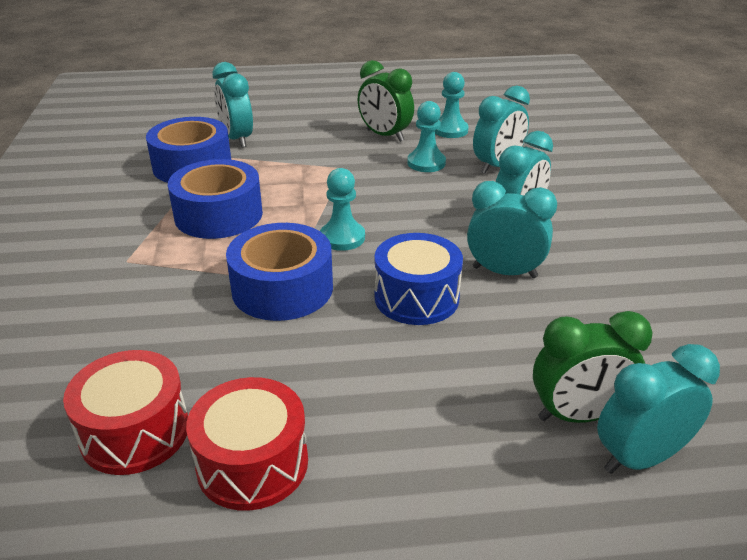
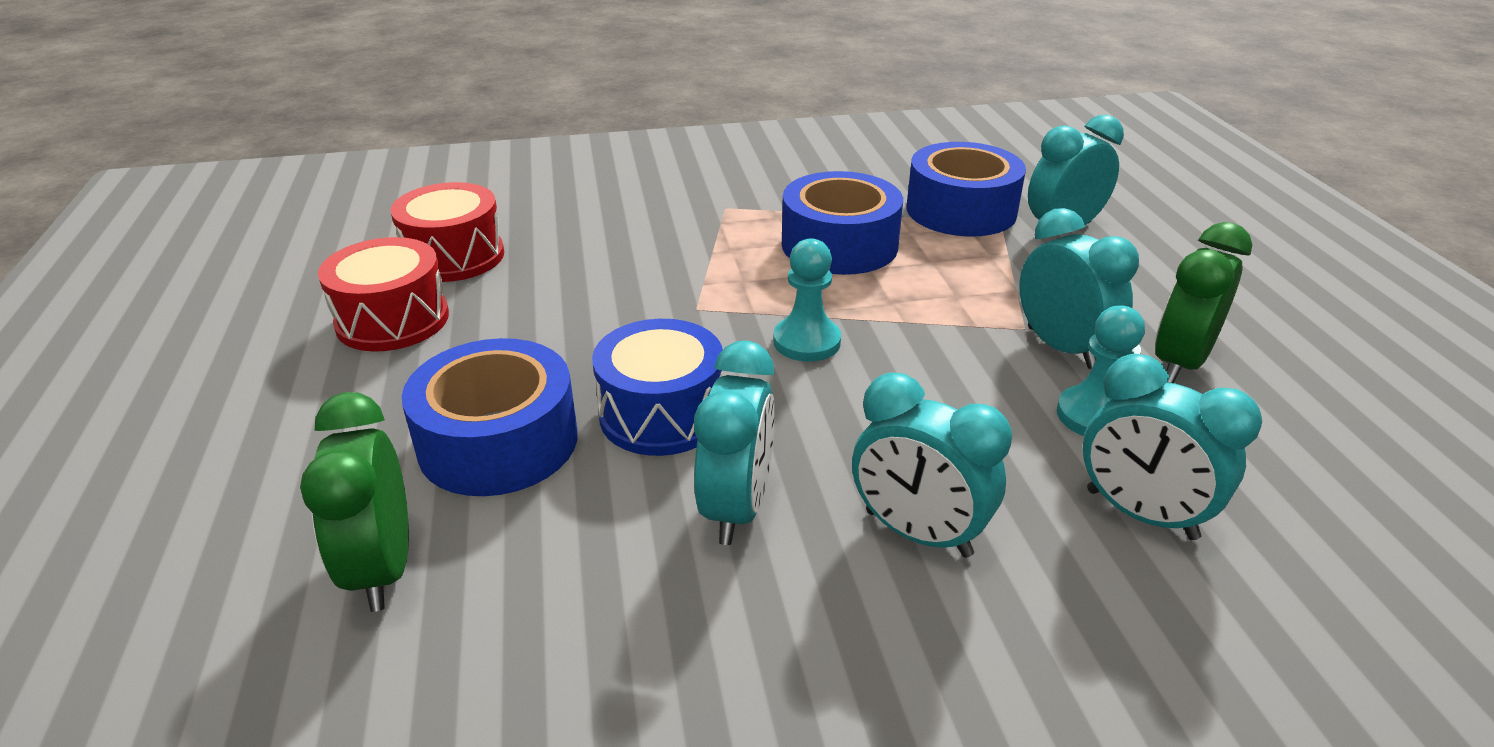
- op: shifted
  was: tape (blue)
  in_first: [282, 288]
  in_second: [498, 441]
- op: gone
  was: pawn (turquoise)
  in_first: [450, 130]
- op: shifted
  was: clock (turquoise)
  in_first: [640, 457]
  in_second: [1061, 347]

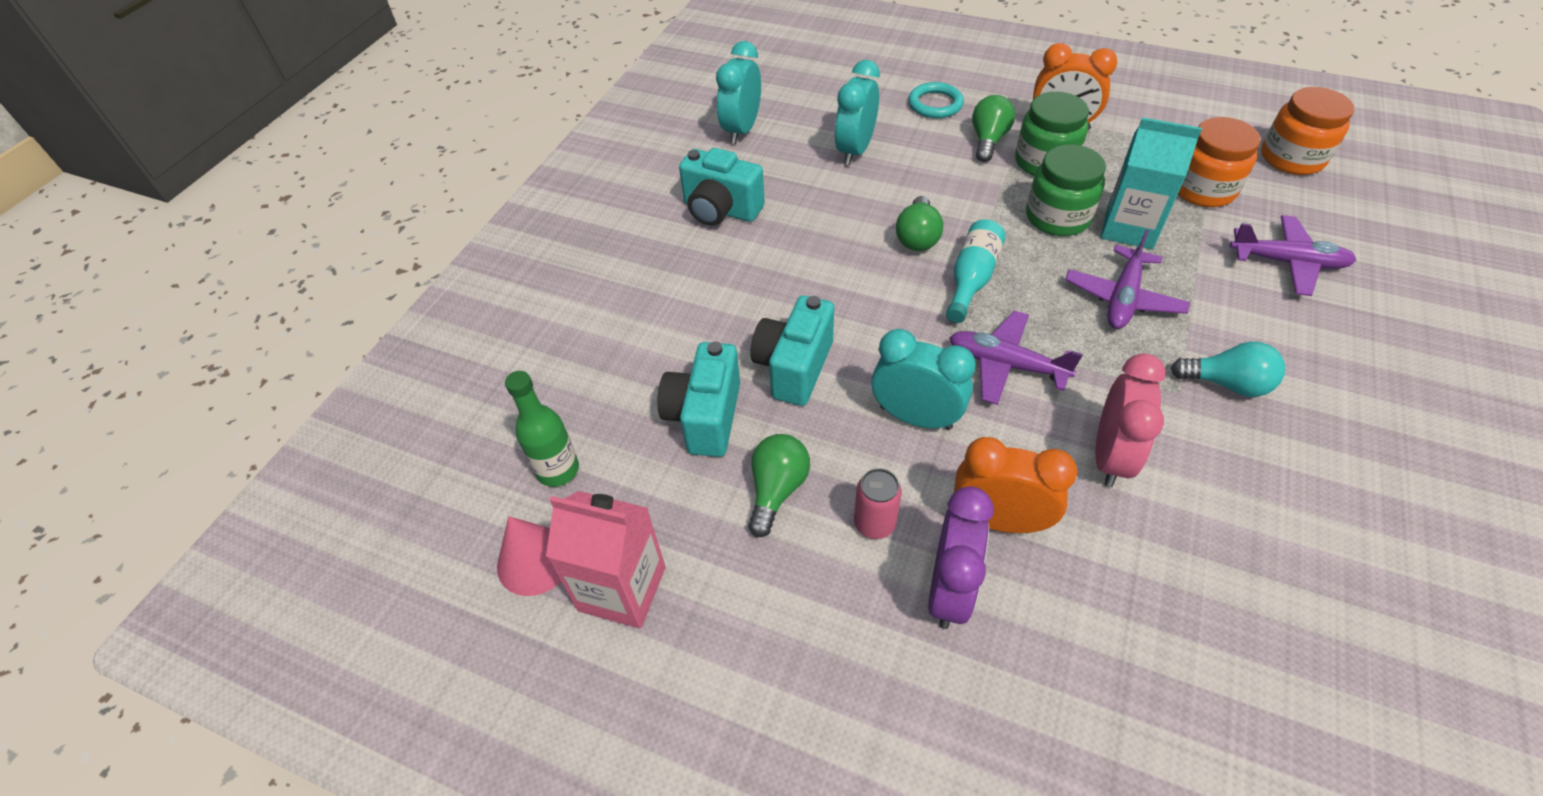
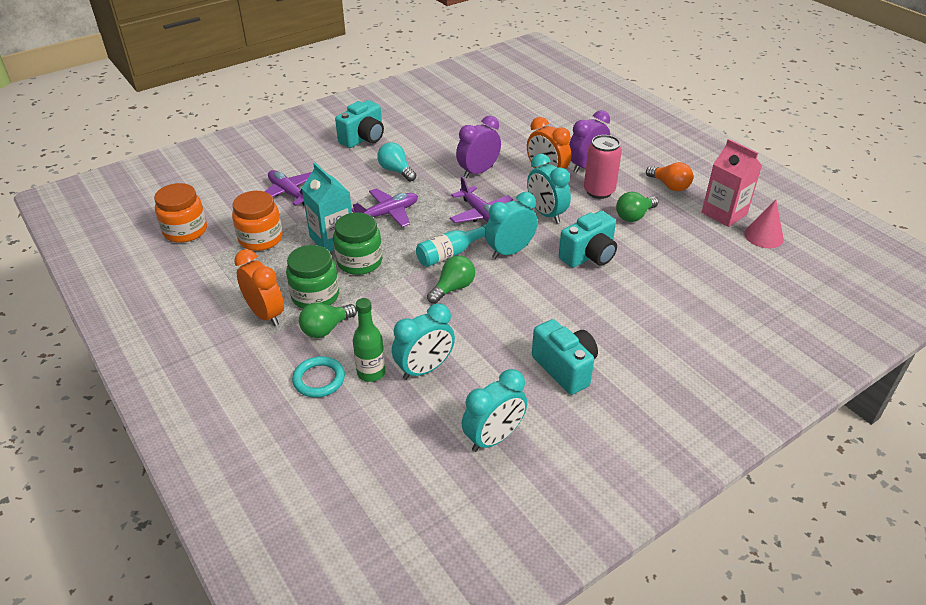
- op: shifted
  was: bottle (green)
  in_first: [558, 470]
  in_second: [371, 373]
- op: shifted
  was: camera (turquoise)
  in_first: [705, 417]
  in_second: [363, 138]
- op: scaled
  was: can (pink)
  in_first: [874, 523]
  in_second: [599, 191]
  ratio: 1.58
- op: repainted
  was: clock (pink)
  now: clock (purple)
  in_first: [1110, 456]
  in_second: [478, 172]
- op: new
  now: clock (turquoise)
  in_second: [510, 251]
- op: new
  now: light bulb (orange)
  in_second: [669, 186]

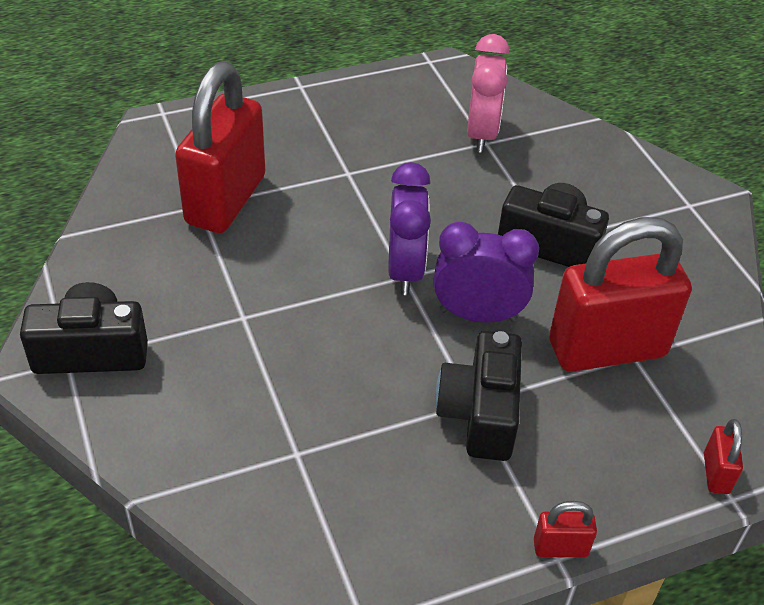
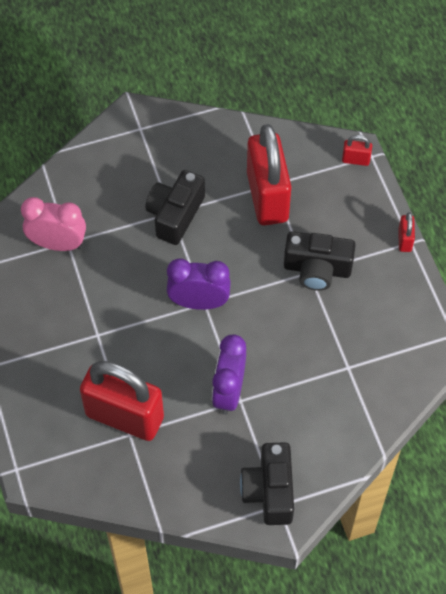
- op: shifted
  was: clock (purple)
  in_first: [478, 315]
  in_second: [229, 392]

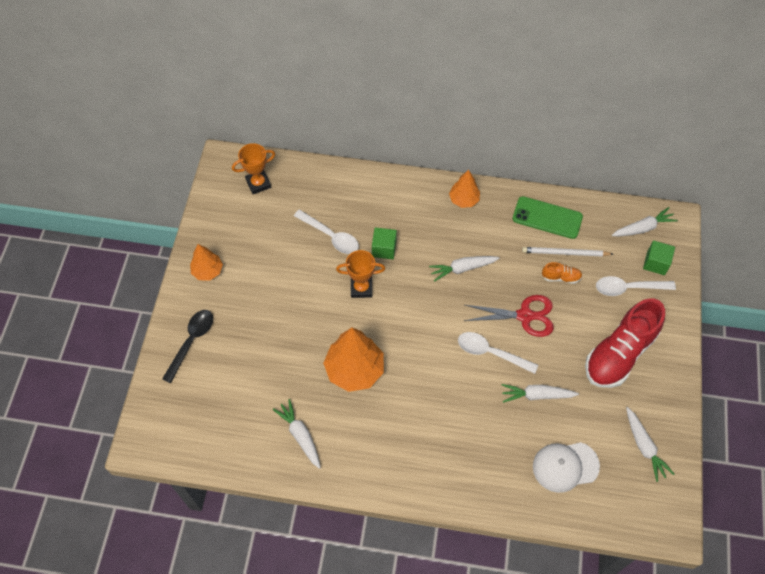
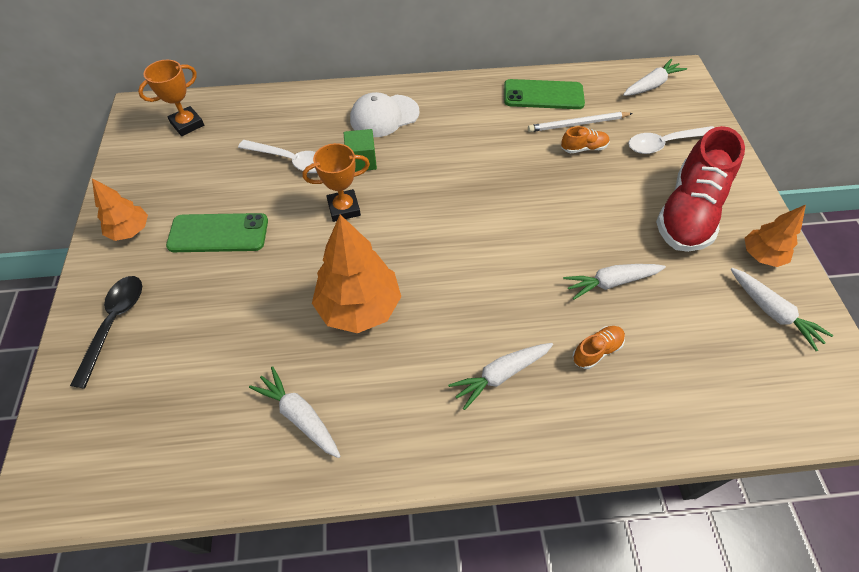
- op: shifted
  was: carrot (white)
  in_first: [462, 268]
  in_second: [500, 374]
- op: shifted
  was: tree (orange)
  in_first: [464, 200]
  in_second: [761, 255]
- op: gone
  was: spoon (white)
  in_first: [491, 352]
- op: gone
  was: scissors (red)
  in_first: [524, 316]
- op: shifted
  was: cap (white)
  in_first: [565, 466]
  in_second: [384, 116]
- op: gone
  was: cube (green)
  in_first: [655, 263]
- op: new
  now: phone (green)
  in_second: [218, 233]
- op: new
  now: shoe (orange)
  in_second: [596, 351]

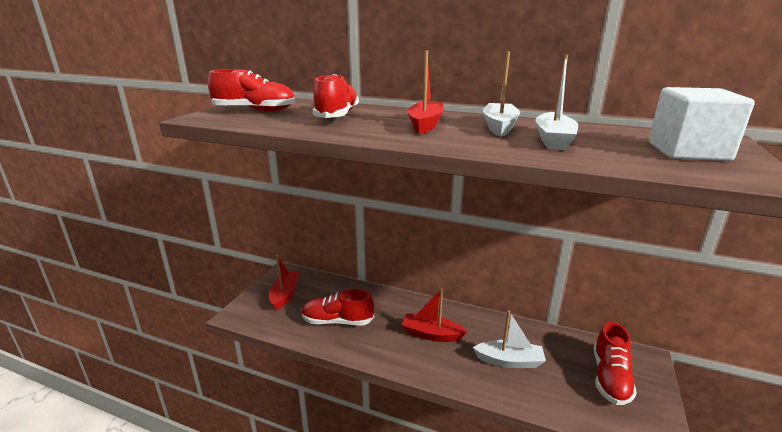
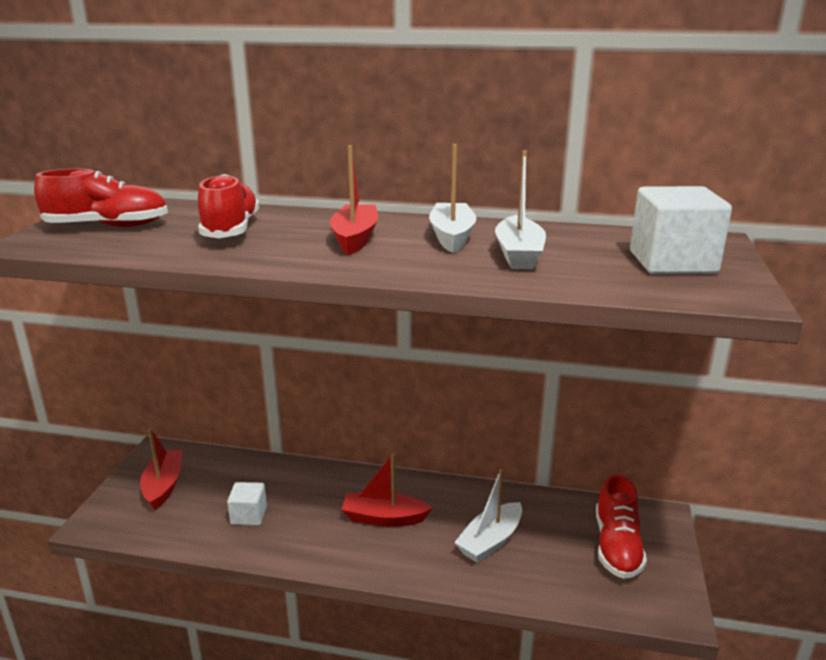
- op: swapped
  was: shoe (red)
  now: cube (white)
  in_first: [337, 321]
  in_second: [249, 515]
- op: rotated
  was: boat (white)
  in_first: [509, 361]
  in_second: [490, 541]
  clockwise: 135

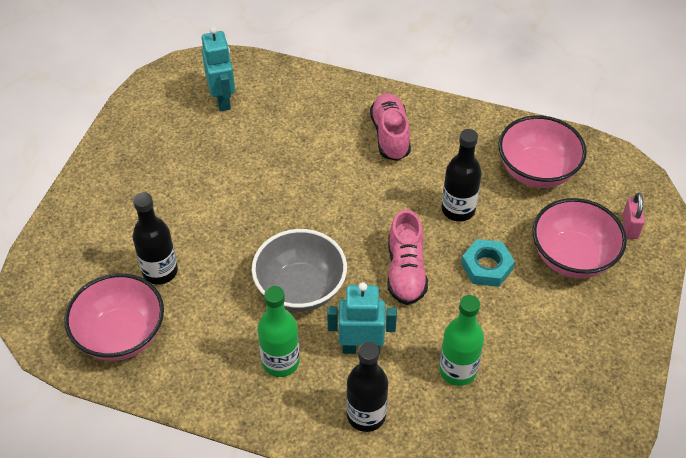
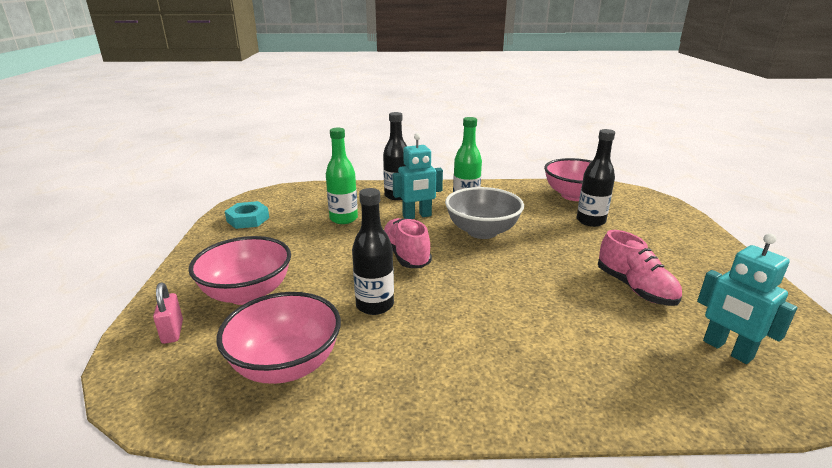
- op: shifted
  was: shoe (pink)
  in_first: [390, 135]
  in_second: [635, 288]
- op: shifted
  was: nut (turquoise)
  in_first: [486, 266]
  in_second: [248, 219]

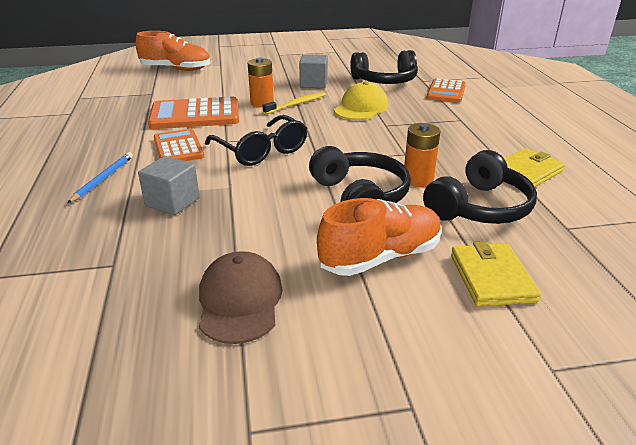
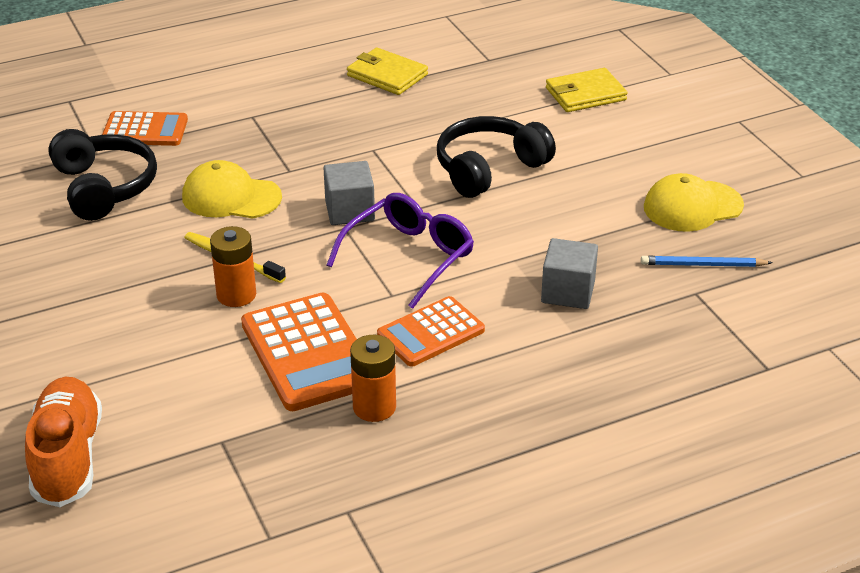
- op: shifted
  was: pencil (blue)
  in_first: [103, 179]
  in_second: [703, 265]
- op: repainted
  was: cap (brown)
  now: cap (yellow)
  in_first: [240, 301]
  in_second: [692, 206]
- op: repainted
  was: glasses (black)
  now: glasses (purple)
  in_first: [261, 151]
  in_second: [409, 257]
- op: shifted
  was: cube (grey)
  in_first: [313, 83]
  in_second: [349, 211]
- op: gone
  was: shoe (orange)
  in_first: [380, 257]
- op: shifted
  was: battery (orange)
  in_first: [418, 179]
  in_second: [374, 407]
- op: gone
  was: headphones (black)
  in_first: [479, 207]

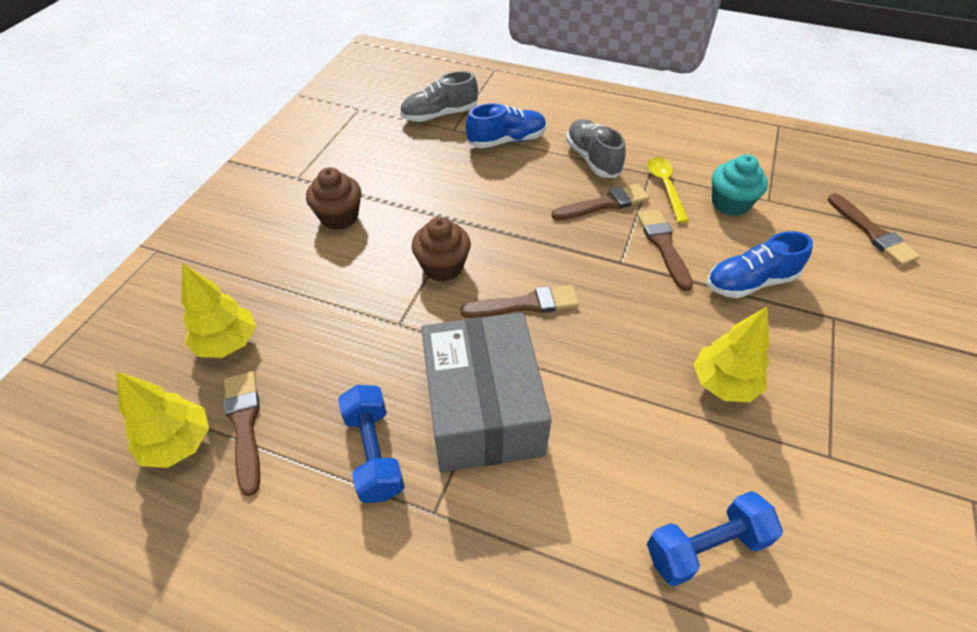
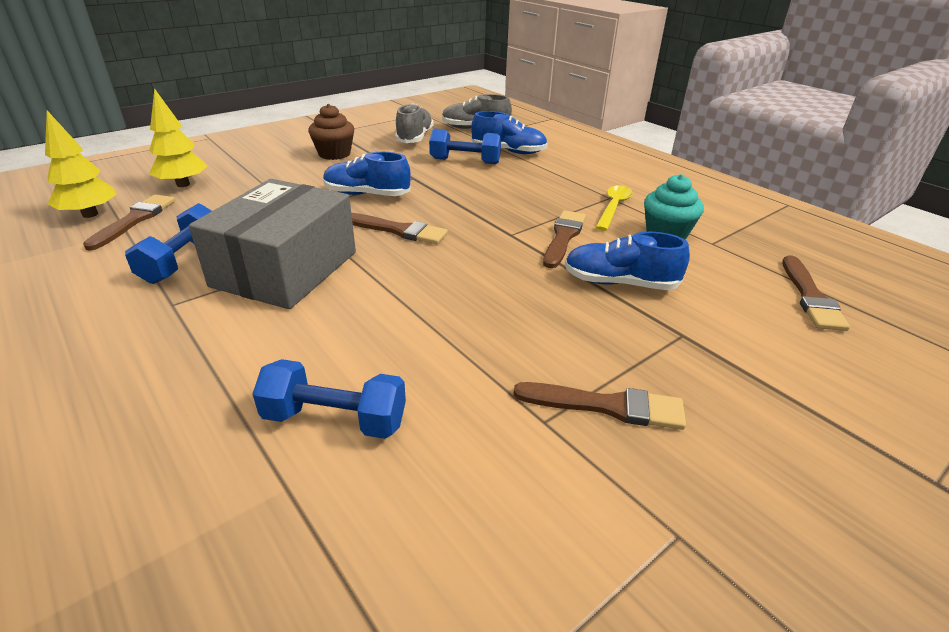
- op: swapped
  was: cupcake (brown)
  now: shoe (blue)
  in_first: [443, 267]
  in_second: [367, 194]
- op: shifted
  was: brush (brown)
  in_first: [604, 204]
  in_second: [607, 406]
- op: shifted
  was: shoe (grey)
  in_first: [592, 159]
  in_second: [414, 138]
- op: gone
  was: tree (yellow)
  in_first: [723, 384]
- op: new
  now: dumbbell (blue)
  in_second: [465, 161]

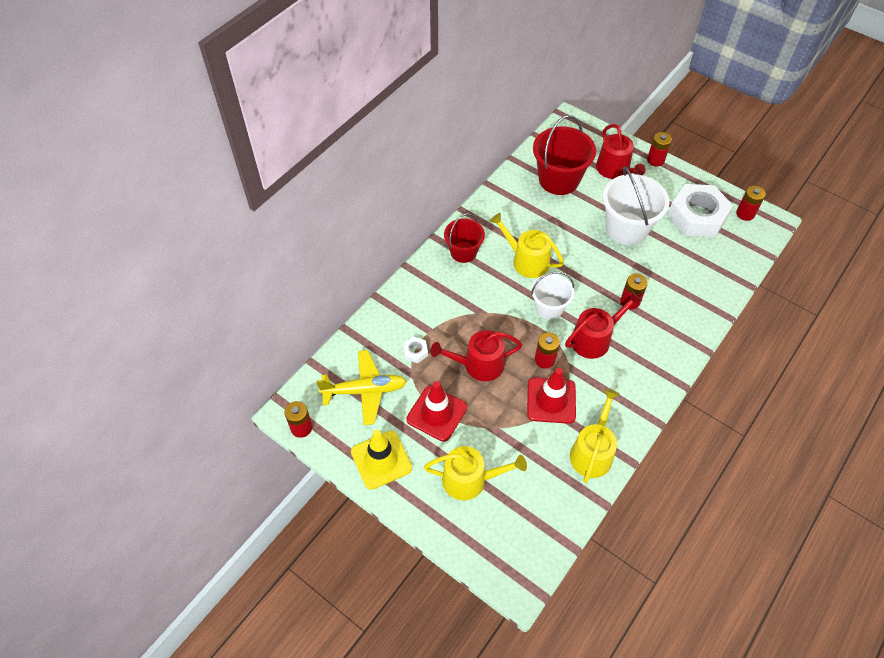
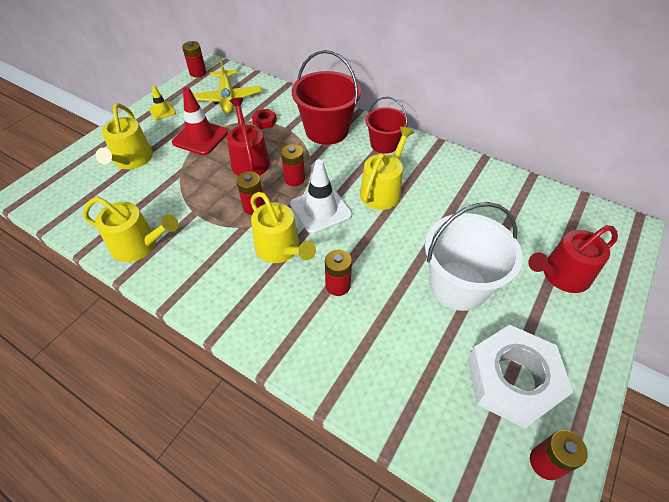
- op: scaled
  was: traffic cone (yellow)
  in_first: [381, 460]
  in_second: [162, 111]
  ratio: 0.55
- op: repainted
  was: nut (white)
  now: nut (red)
  in_first: [415, 351]
  in_second: [264, 122]
- op: gone
  was: traffic cone (red)
  in_first: [551, 400]
- op: swapped
  was: bucket (white)
  now: traffic cone (white)
  in_first: [549, 308]
  in_second: [320, 210]
- op: shifted
  was: bucket (red)
  in_first: [558, 180]
  in_second: [326, 130]
- op: repainted
  was: watering can (red)
  now: watering can (yellow)
  in_first: [594, 339]
  in_second: [280, 249]
- op: shifted
  was: battery (red)
  in_first: [655, 160]
  in_second: [294, 179]

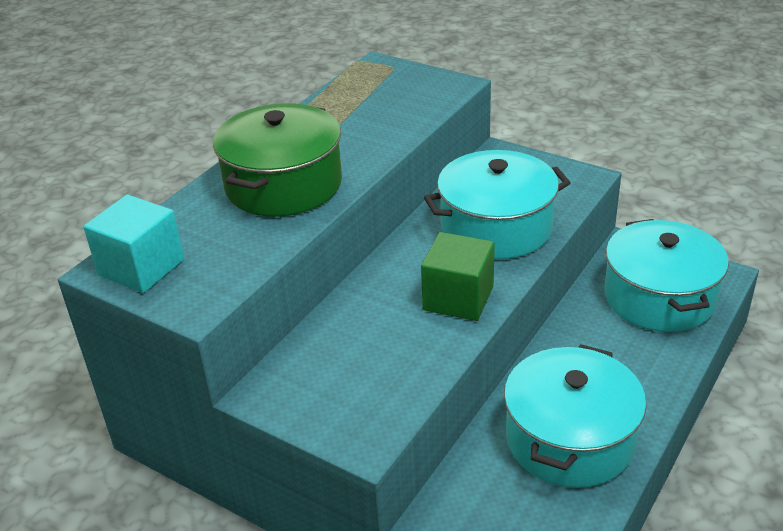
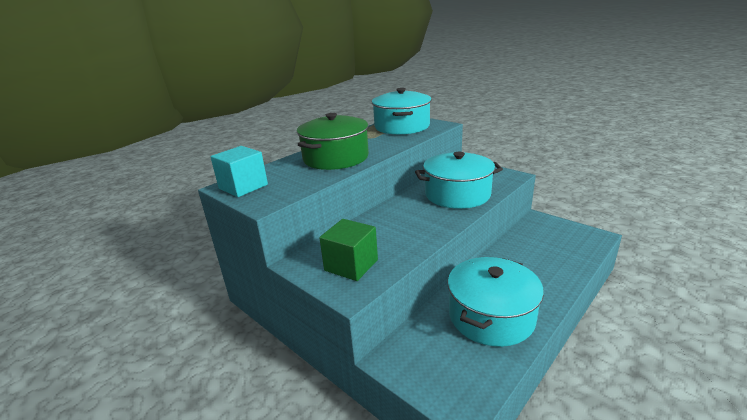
- op: shifted
  was: cube (green)
  in_first: [458, 298]
  in_second: [351, 265]
- op: shifted
  was: pot (turquoise)
  in_first: [659, 297]
  in_second: [402, 126]

